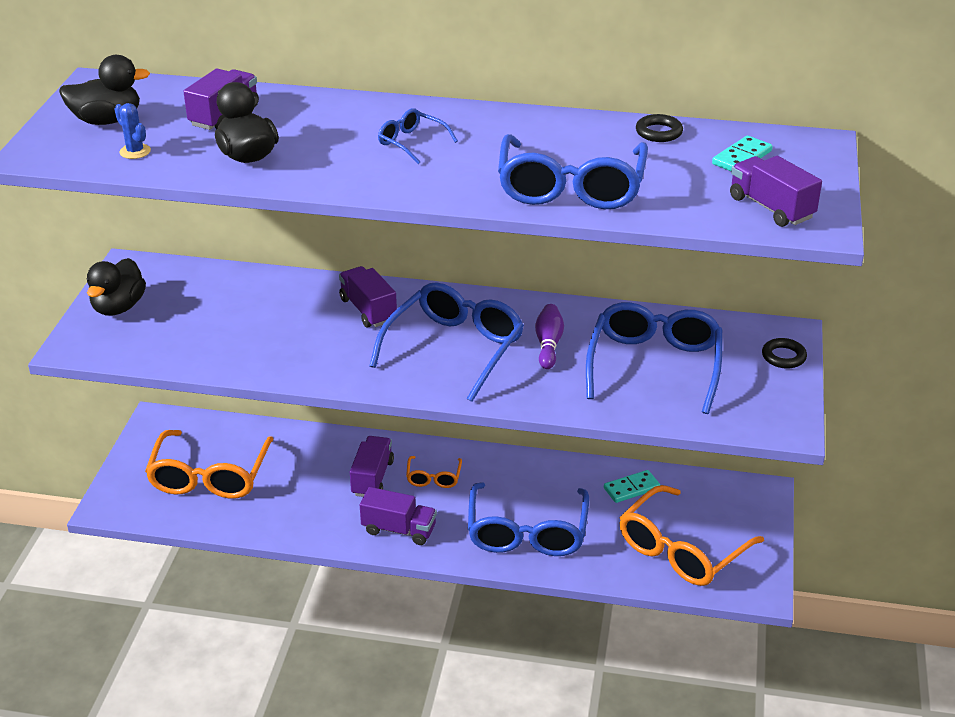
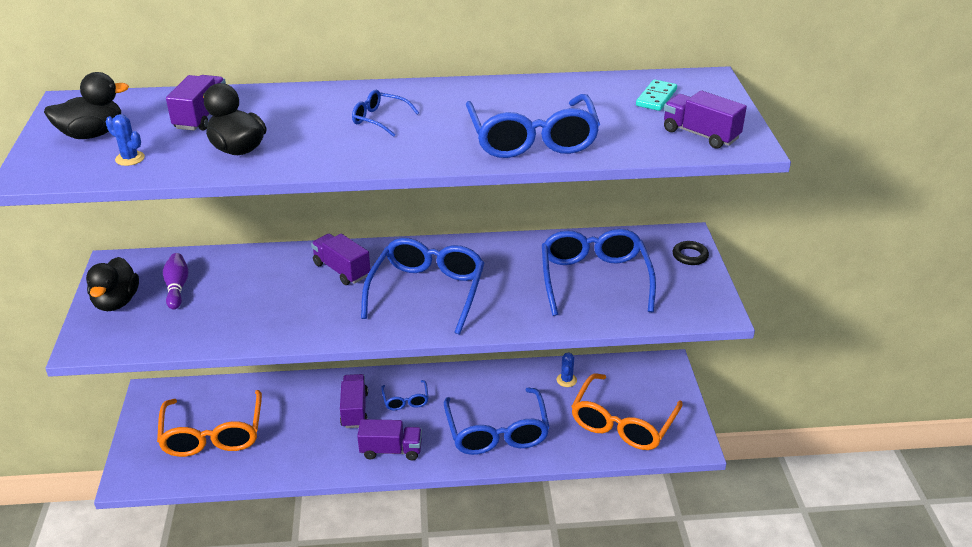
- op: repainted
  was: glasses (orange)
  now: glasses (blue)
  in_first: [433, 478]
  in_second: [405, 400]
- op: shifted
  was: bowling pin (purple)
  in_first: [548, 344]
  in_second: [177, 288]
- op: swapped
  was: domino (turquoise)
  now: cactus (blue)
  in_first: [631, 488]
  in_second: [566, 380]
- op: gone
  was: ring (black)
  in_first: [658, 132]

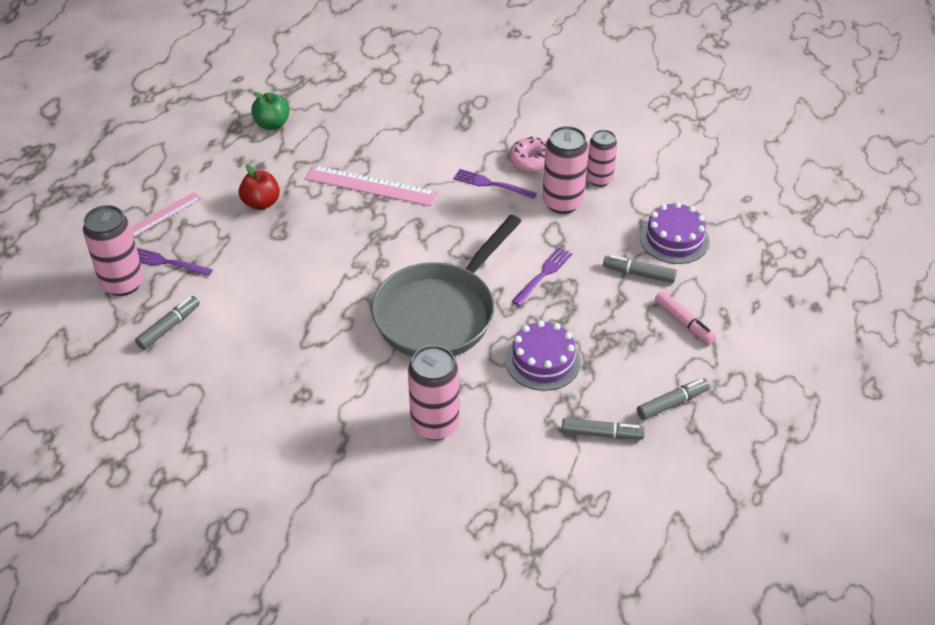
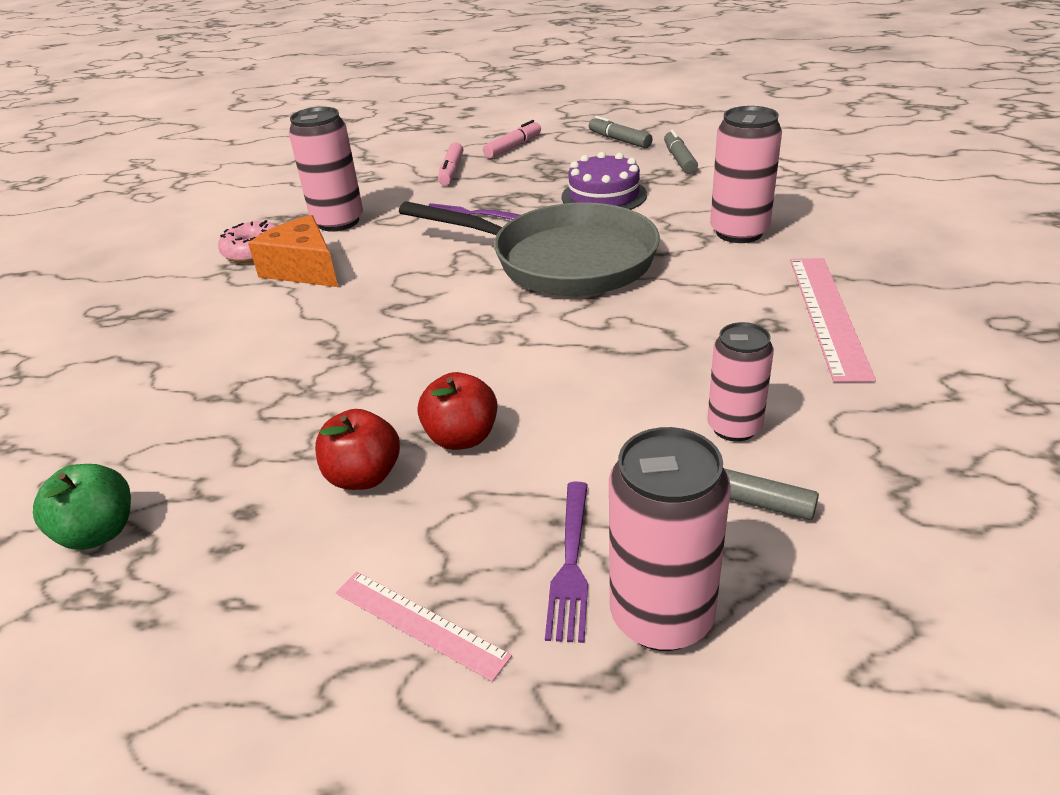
- op: shifted
  was: ruler (pink)
  in_first: [370, 186]
  in_second: [828, 314]
- op: swapped
  was: fork (purple)
  now: cheese (orange)
  in_first: [491, 184]
  in_second: [303, 269]
- op: shifted
  was: can (pink)
  in_first: [599, 179]
  in_second: [734, 427]
- op: repainted
  was: marker (grey)
  now: marker (pink)
  in_first: [639, 274]
  in_second: [451, 171]
- op: gone
  was: cake (purple)
  in_first: [674, 239]
- op: new
  now: apple (red)
  in_second: [462, 438]

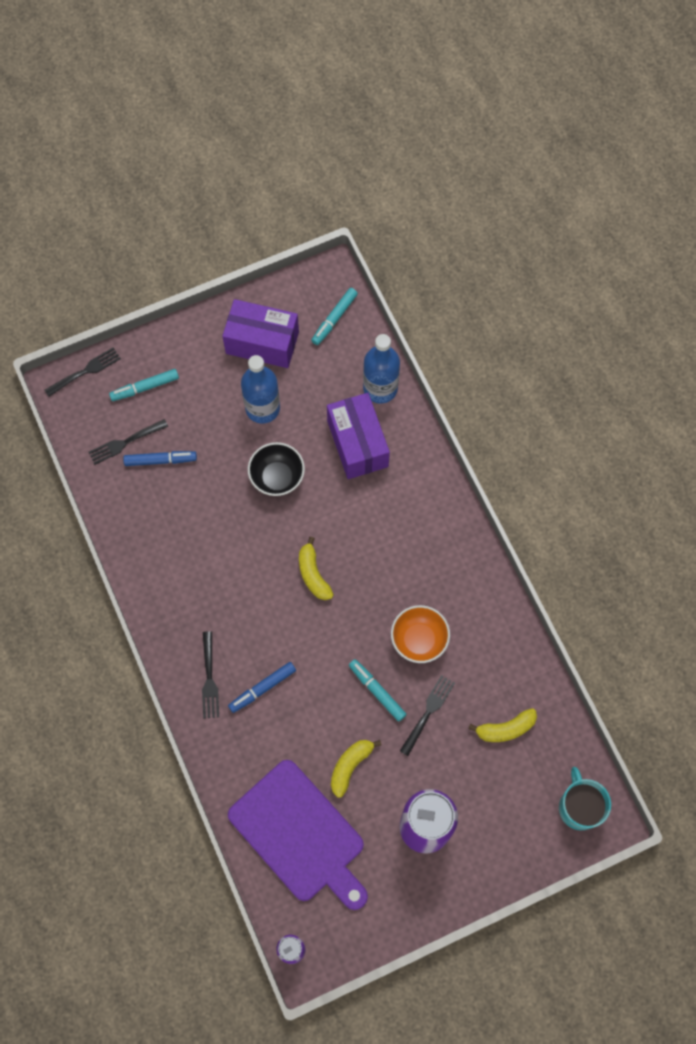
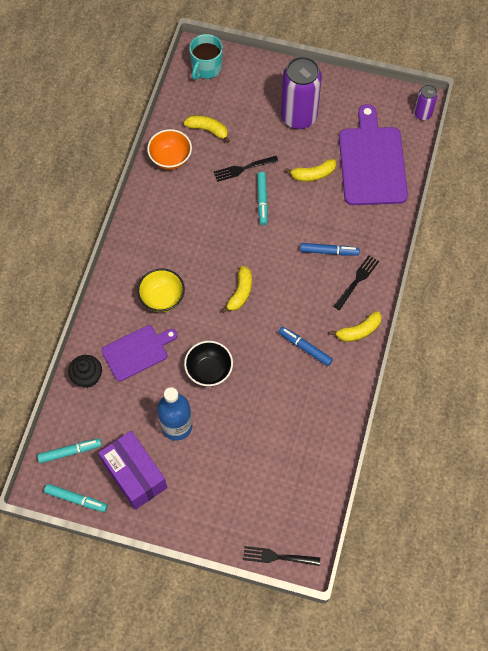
- op: gone
  was: fork (black)
  in_first: [126, 442]
- op: shifted
  was: marker (turquoise)
  in_first: [145, 387]
  in_second: [76, 499]
- op: shifted
  was: marker (blue)
  in_first: [160, 460]
  in_second: [305, 348]
- op: swapped
  was: box (purple)
  now: cutting board (purple)
  in_first: [357, 443]
  in_second: [137, 352]
- op: swapped
  was: bottle (blue)
  now: cupcake (black)
  in_first: [380, 388]
  in_second: [87, 377]
- op: shifted
  was: bowl (orange)
  in_first: [419, 640]
  in_second: [170, 159]
- op: new
  now: bowl (yellow)
  in_second: [162, 298]
- op: new
  now: banana (yellow)
  in_second: [358, 331]

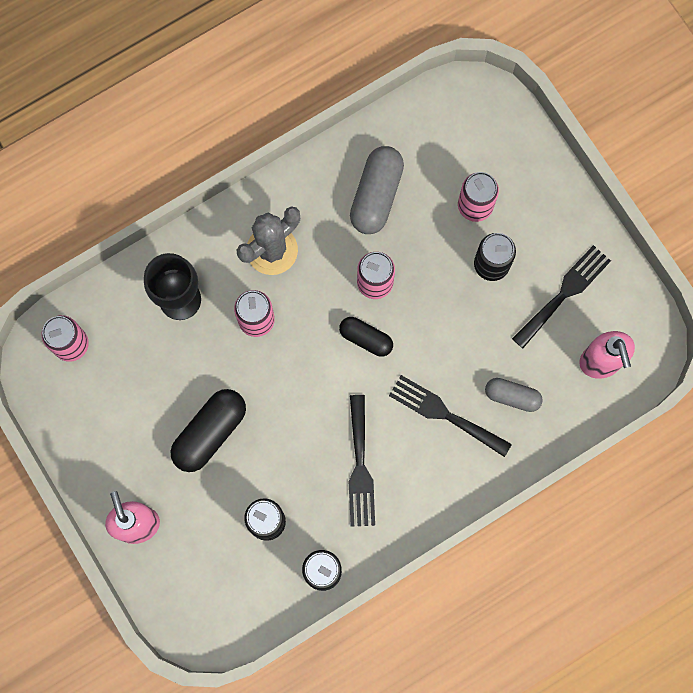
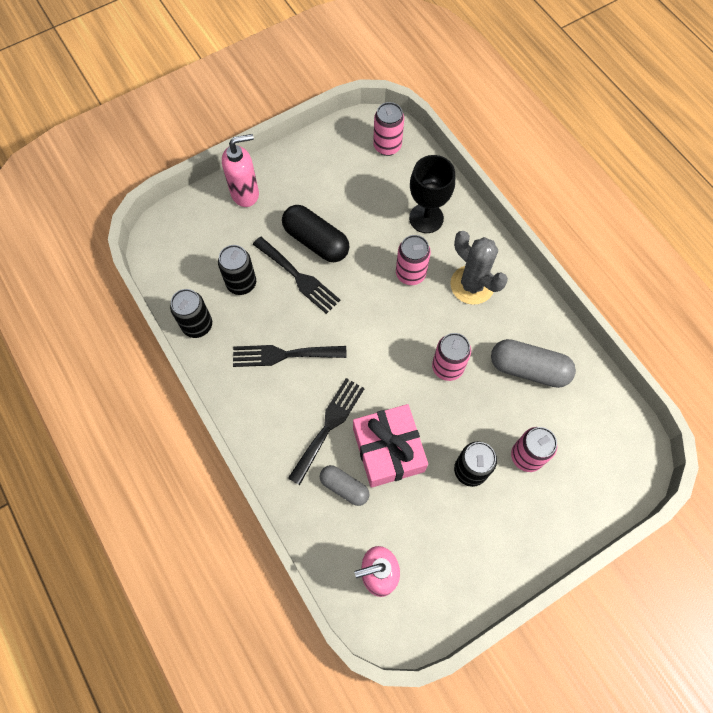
- op: gone
  was: capsule (black)
  in_first: [366, 339]
- op: rotated
  was: capsule (grey)
  in_first: [512, 396]
  in_second: [344, 487]
  clockwise: -75
- op: shifted
  was: fork (black)
  in_first: [564, 293]
  in_second: [298, 277]
- op: new
  now: gift (pink)
  in_second: [388, 450]

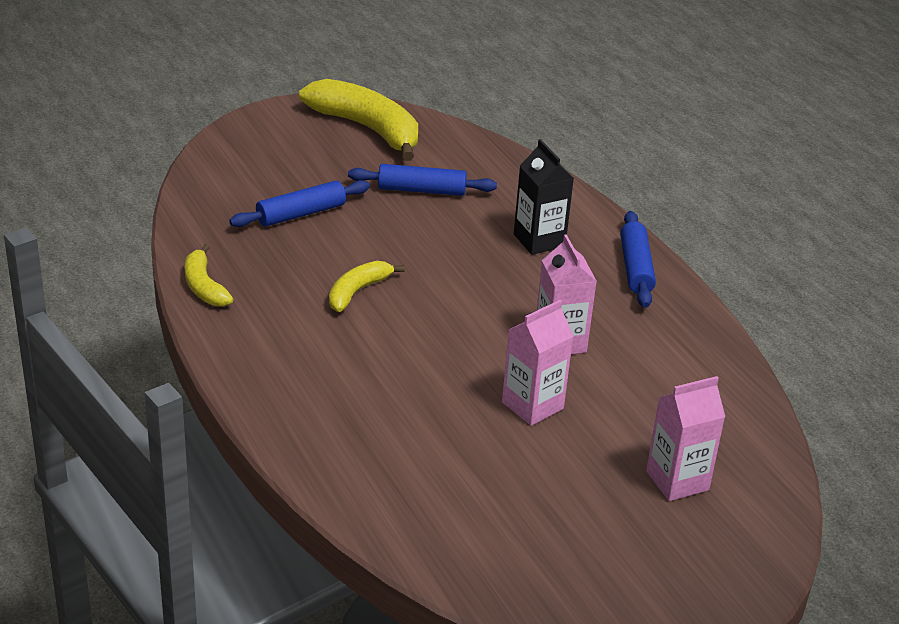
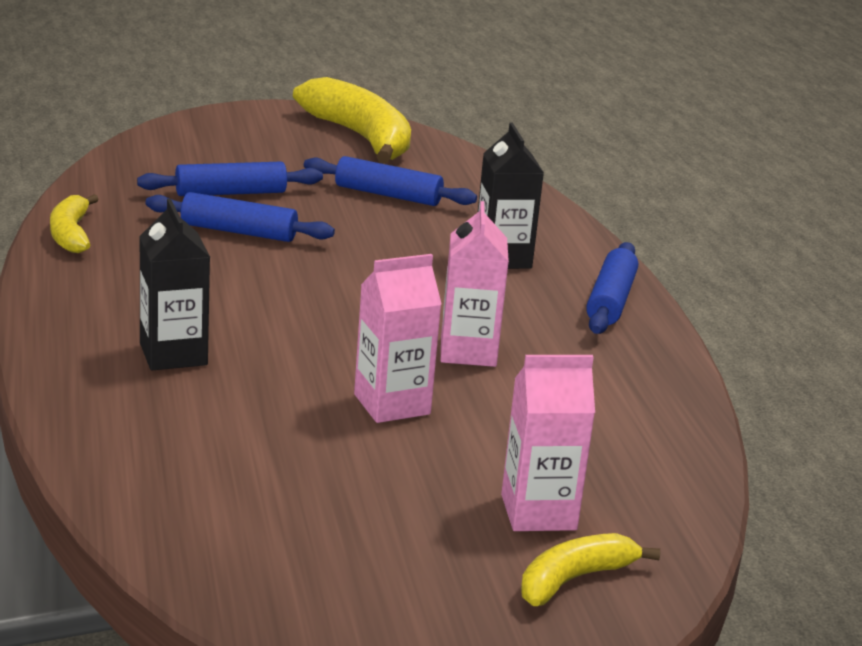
- op: shifted
  was: banana (yellow)
  in_first: [357, 291]
  in_second: [574, 579]
- op: new
  now: carton (black)
  in_second: [173, 354]
- op: new
  now: rolling pin (blue)
  in_second: [238, 232]

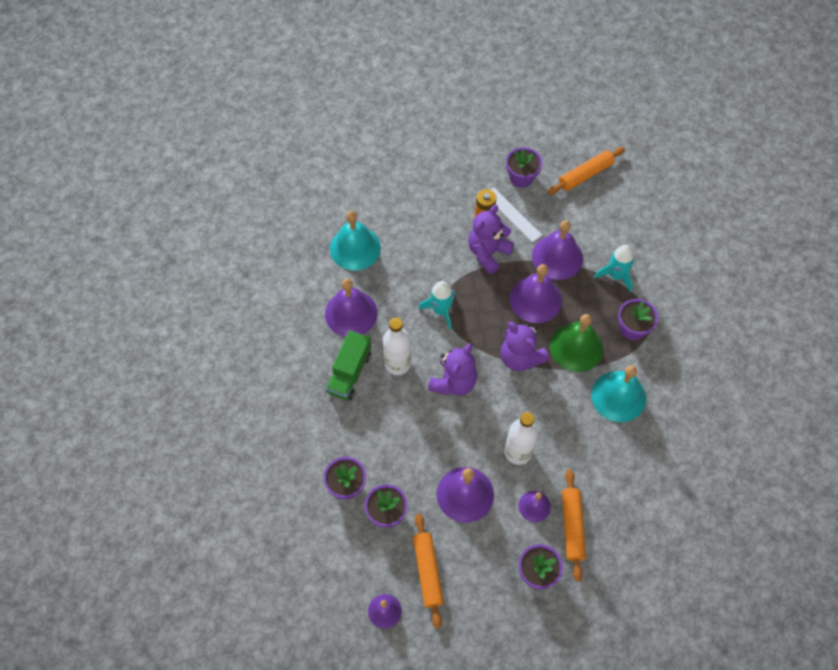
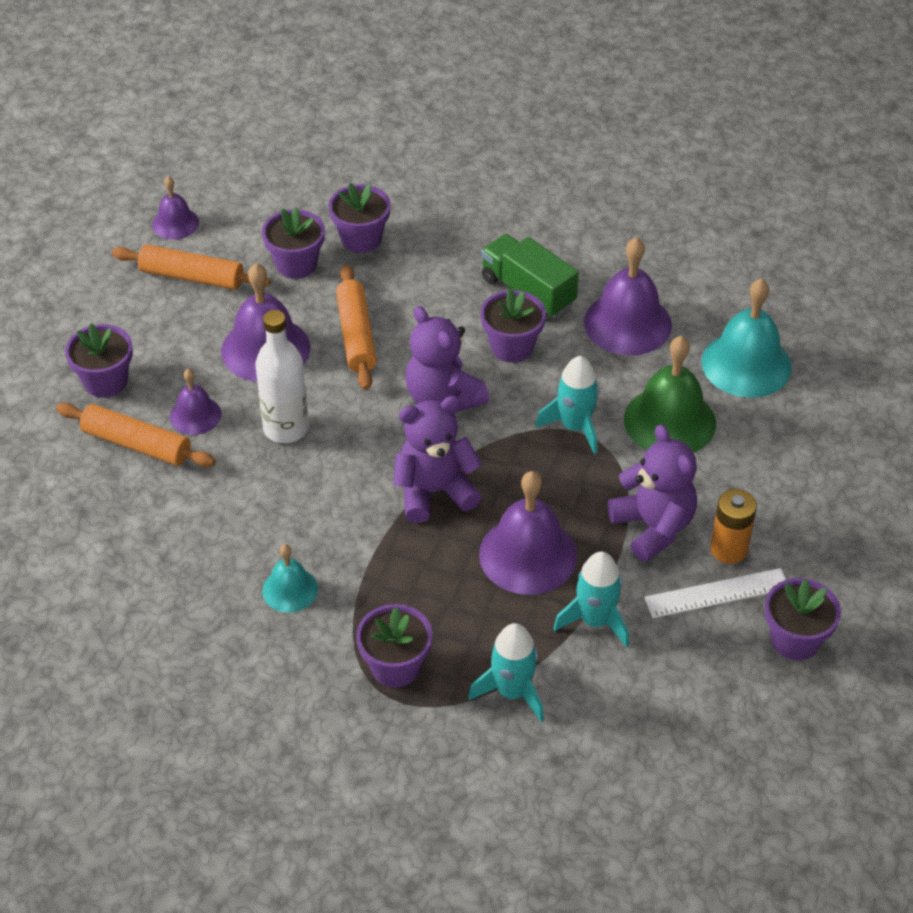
- op: swapped
  was: bottle (white)
  now: flower pot (purple)
  in_first: [397, 363]
  in_second: [512, 347]
- op: swapped
  was: bell (purple)
  now: rocket (turquoise)
  in_first: [557, 257]
  in_second: [595, 621]
- op: shifted
  was: rolling pin (orange)
  in_first: [585, 175]
  in_second: [356, 335]
- op: shifted
  was: bell (green)
  in_first: [576, 347]
  in_second: [669, 421]
- op: scaled
  was: bell (turquoise)
  in_first: [618, 396]
  in_second: [290, 589]
  ratio: 0.56

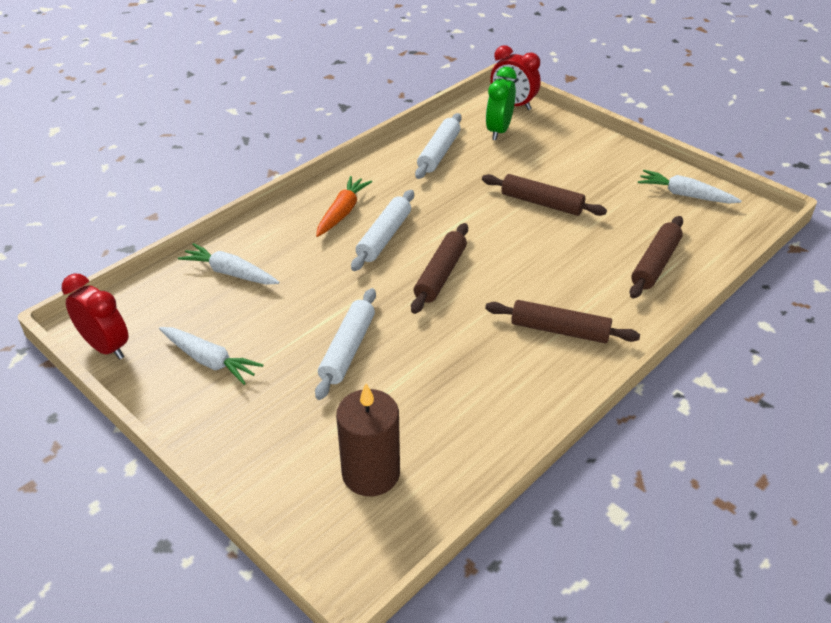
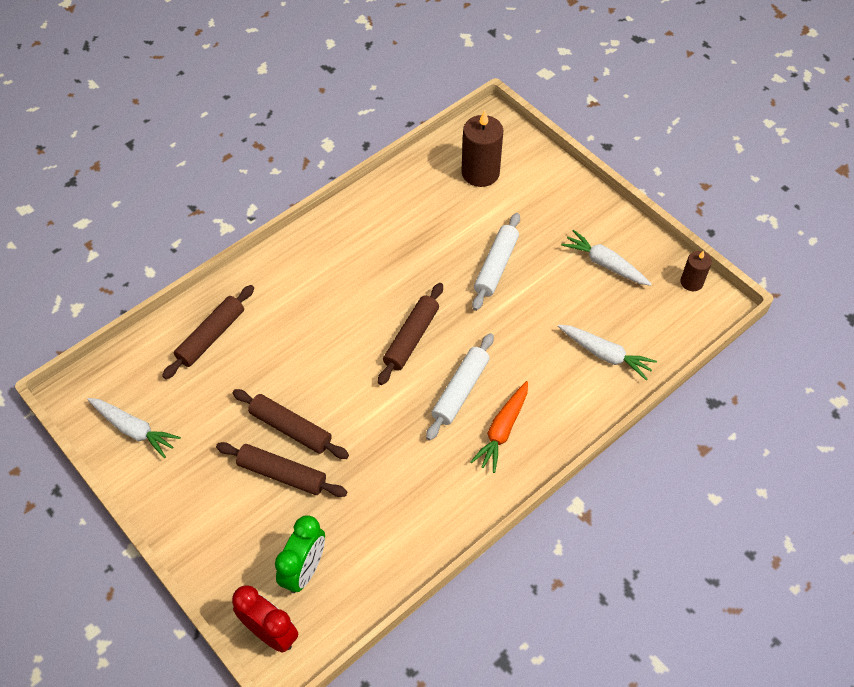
- op: swapped
  was: clock (red)
  now: candle (brown)
  in_first: [106, 347]
  in_second: [691, 282]
- op: gone
  was: rolling pin (white)
  in_first: [439, 153]
- op: shifted
  was: rolling pin (brown)
  in_first: [559, 330]
  in_second: [282, 474]

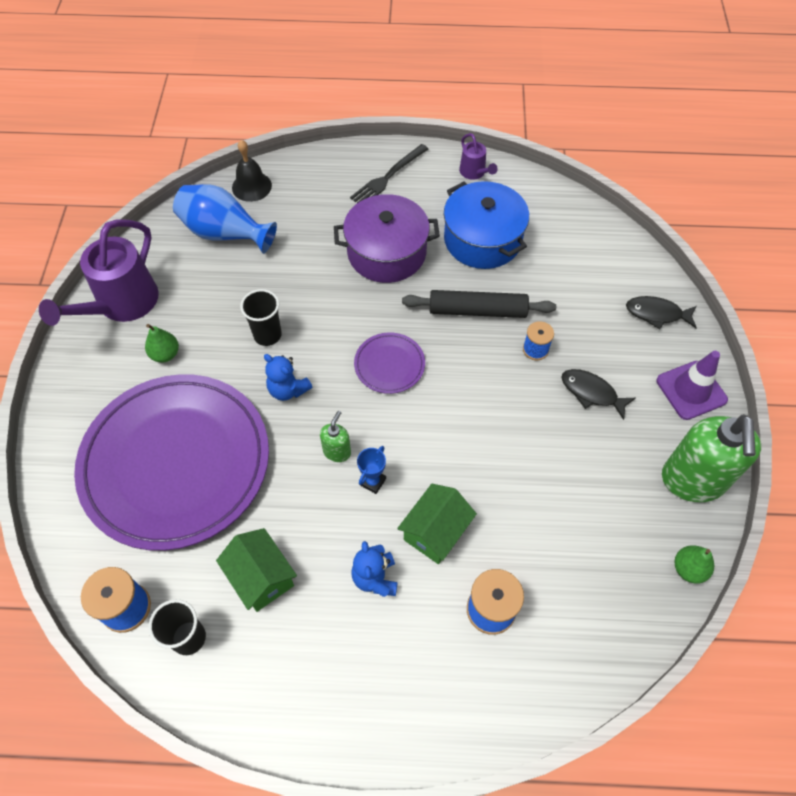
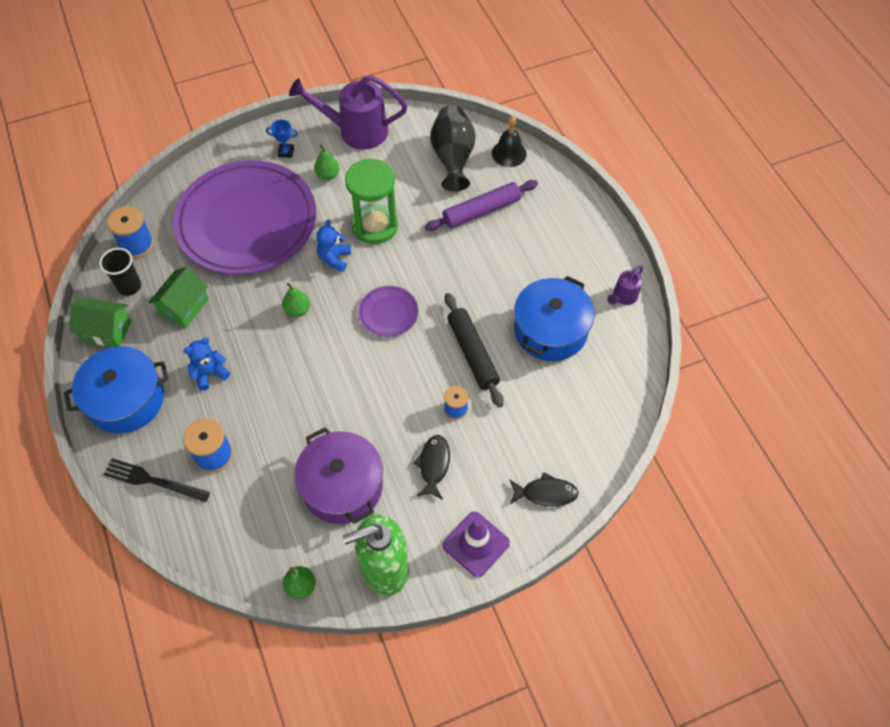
- op: repainted
  was: vase (blue)
  now: vase (black)
  in_first: [225, 233]
  in_second: [453, 158]
- op: swapped
  was: cup (black)
  now: hourglass (green)
  in_first: [267, 335]
  in_second: [375, 226]
- op: swapped
  was: soap dispenser (green)
  now: pear (green)
  in_first: [337, 451]
  in_second: [297, 310]
- op: shifted
  was: pot (purple)
  in_first: [386, 252]
  in_second: [342, 486]
- op: shifted
  was: fork (black)
  in_first: [388, 177]
  in_second: [153, 481]
- op: shifted
  was: trophy (blue)
  in_first: [372, 481]
  in_second: [286, 152]
- op: shifted
  was: house (green)
  in_first: [435, 531]
  in_second: [107, 330]
- op: rotated
  was: fish (black)
  in_first: [657, 314]
  in_second: [545, 493]
  clockwise: 105
- op: new
  now: pot (blue)
  in_second: [126, 400]
- op: new
  now: rolling pin (purple)
  in_second: [481, 211]

